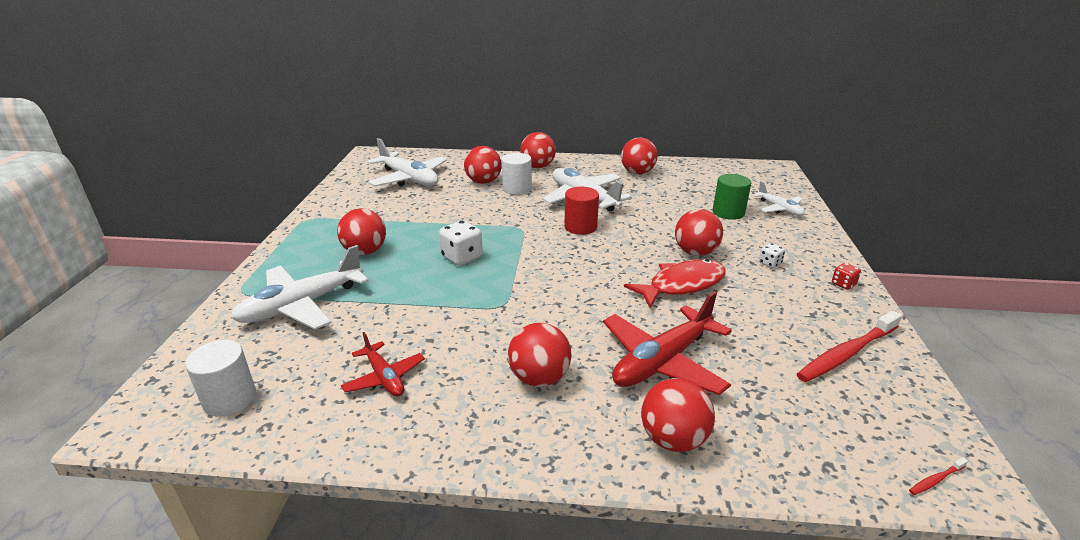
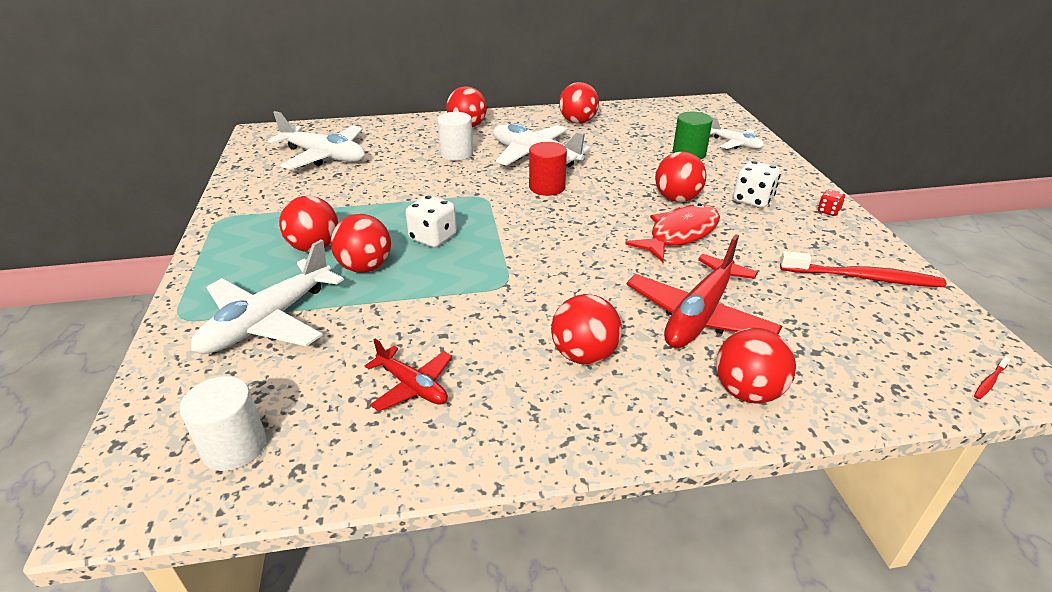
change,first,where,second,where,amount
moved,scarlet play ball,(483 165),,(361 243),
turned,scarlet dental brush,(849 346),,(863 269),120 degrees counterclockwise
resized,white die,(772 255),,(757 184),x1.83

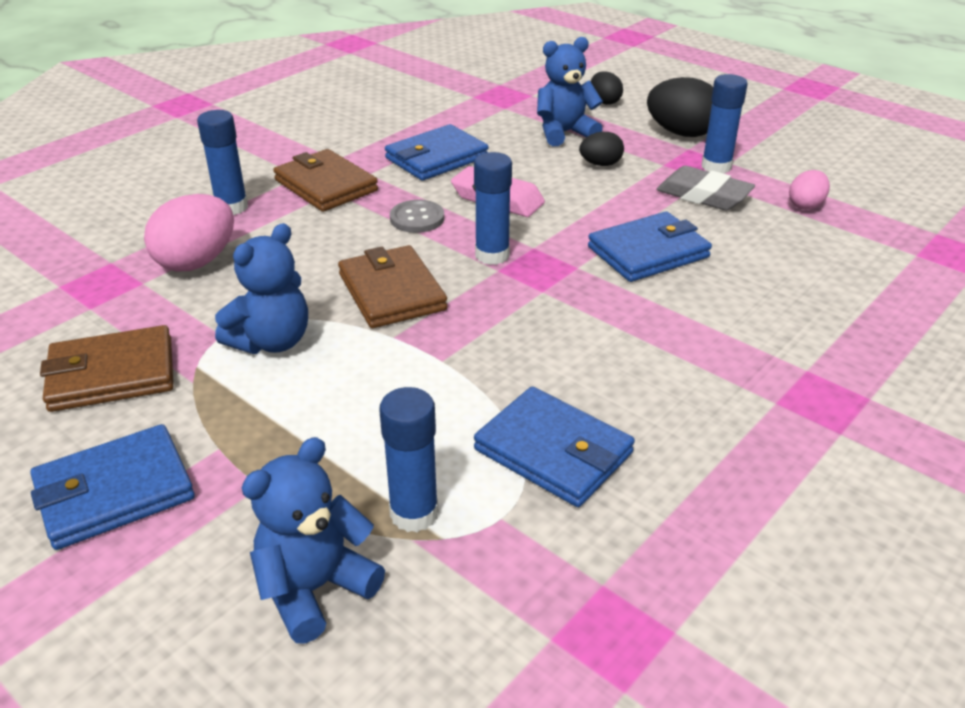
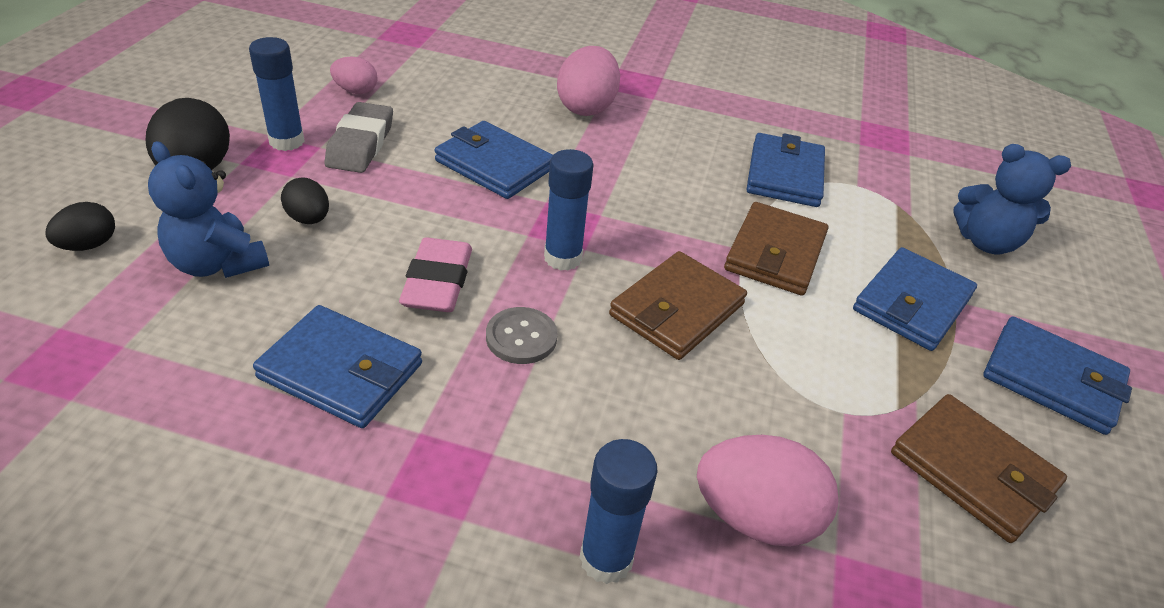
change,first,where,second,where,amount
removed,blue teddy bear,(261 288),,,
removed,blue glue,(408 459),,,
added,,,pink egg,(588 81),
added,,,blue billfold,(915 299),
moved,russet billfold,(325 180),,(776 249),

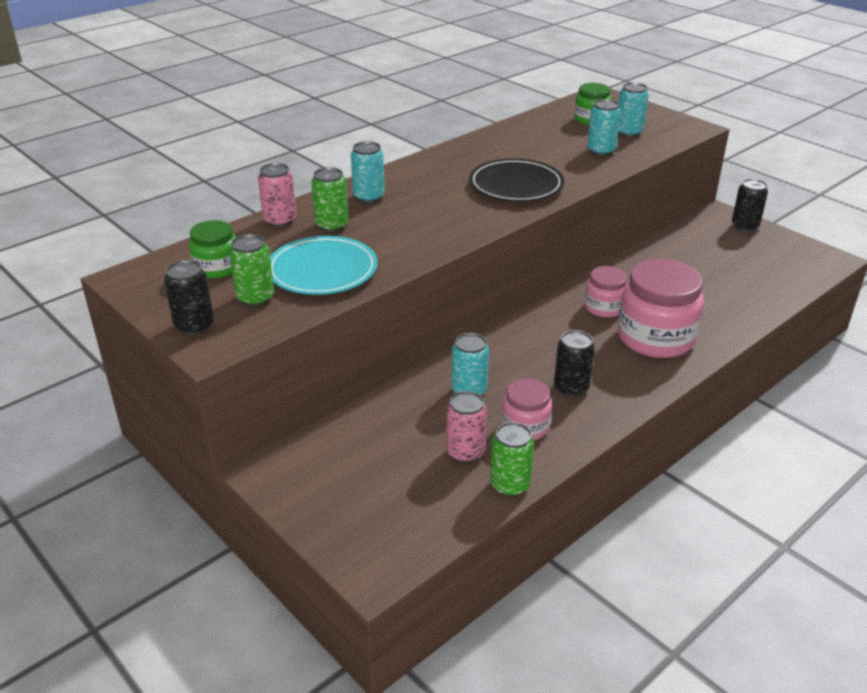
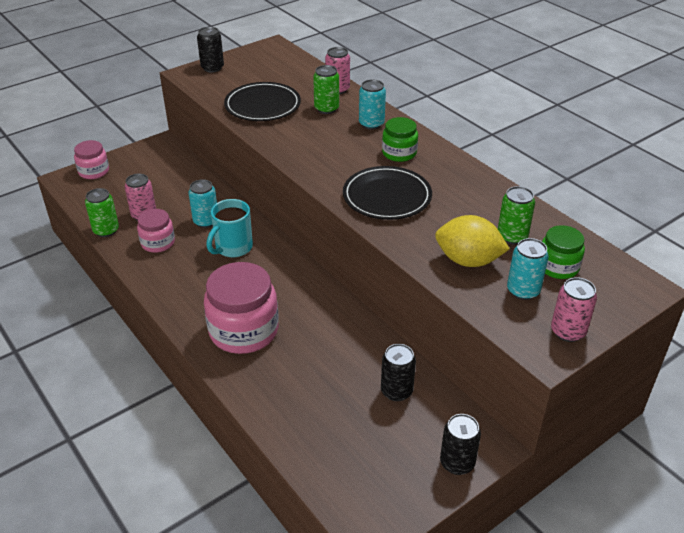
change,first,where,second,where,amount
added,,,turquoise coffee mug,(229 228),
added,,,pink can,(574 309),
moved,emerald jar,(212 249),,(400 139),
moved,emerald can,(251 270),,(516 215),
moved,jet-black can,(574 363),,(398 372),
moved,pink jar,(605 292),,(91 159),
replaced,turquoise can,(604 127),golden toy lemon,(472 241),
recoloured,turquoise dinner plate,(324 265),jet-black dinner plate,(262 101),

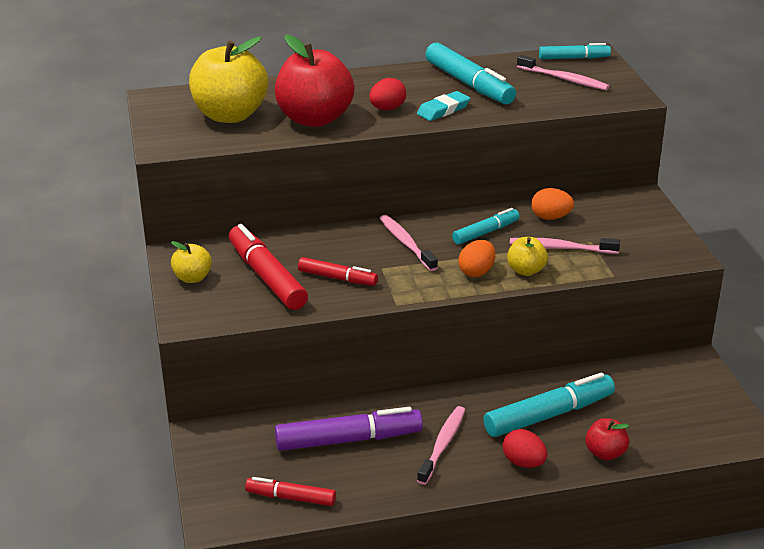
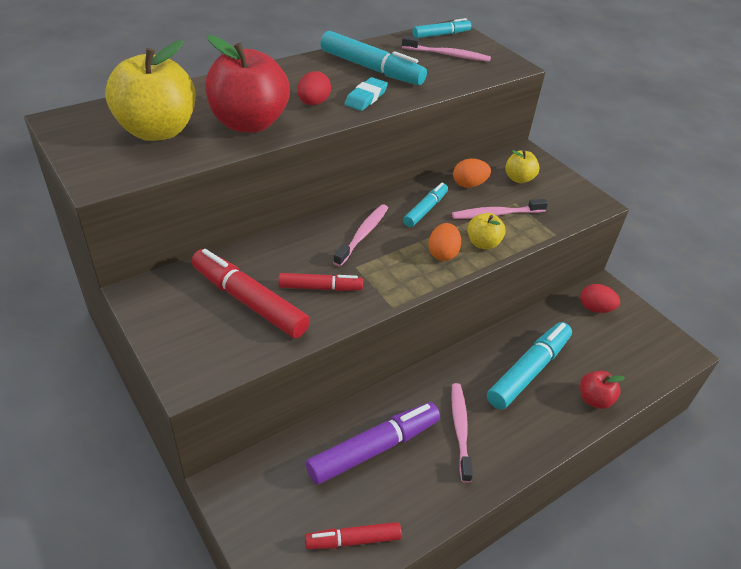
change,first,where,second,where,amount
moved,golden apple,(191 262),,(522 166),
moved,scarlet egg,(525 448),,(600 298),
turned,pink dental brush,(409 243),,(360 235),75 degrees clockwise

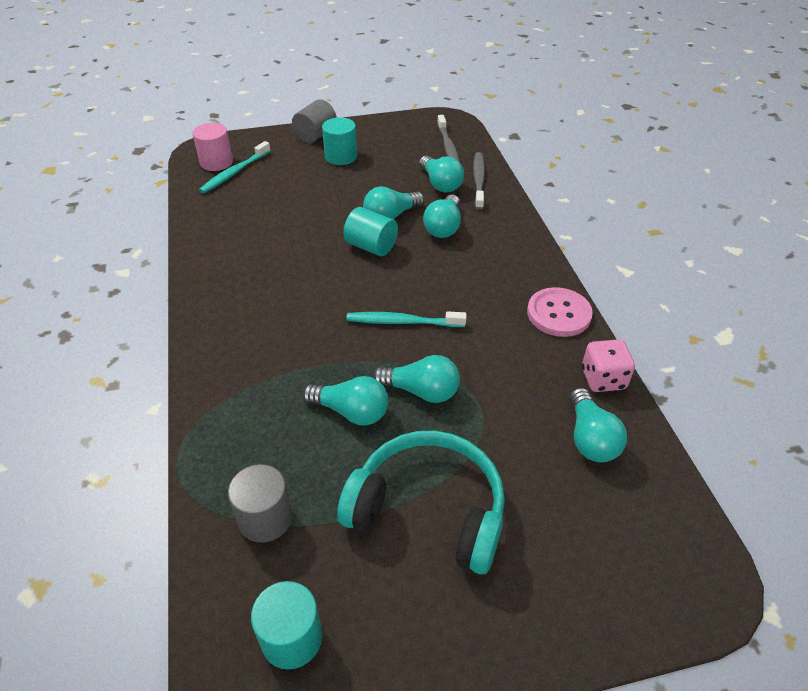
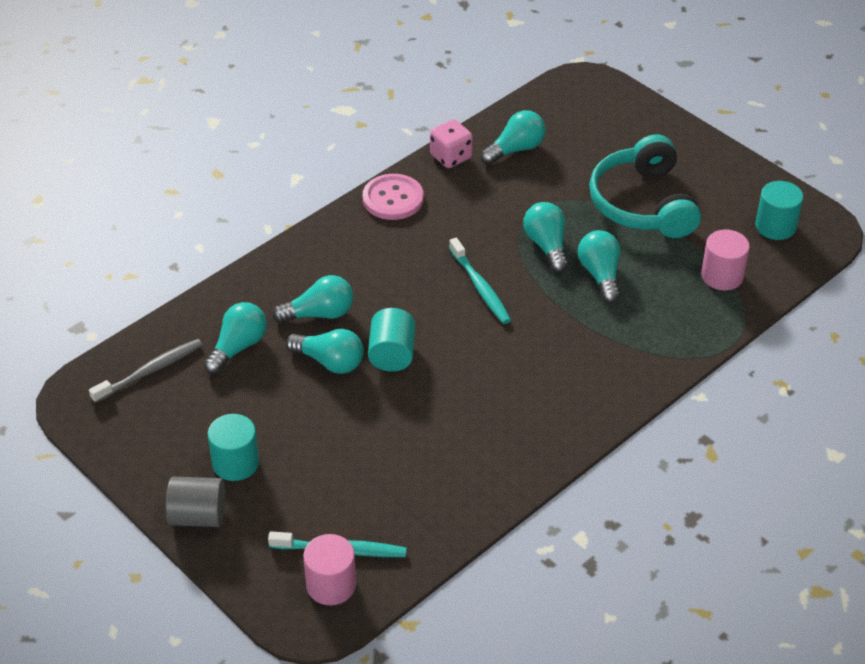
change,first,where,second,where,amount
removed,grey dental brush,(479 181),,,
recoloured,grey cylinder,(260 503),pink cylinder,(725 260),

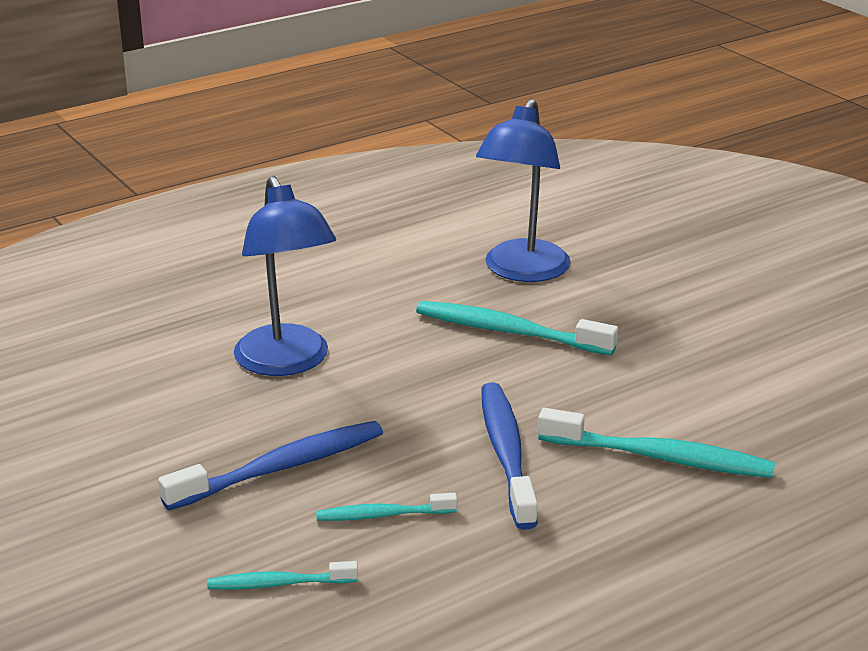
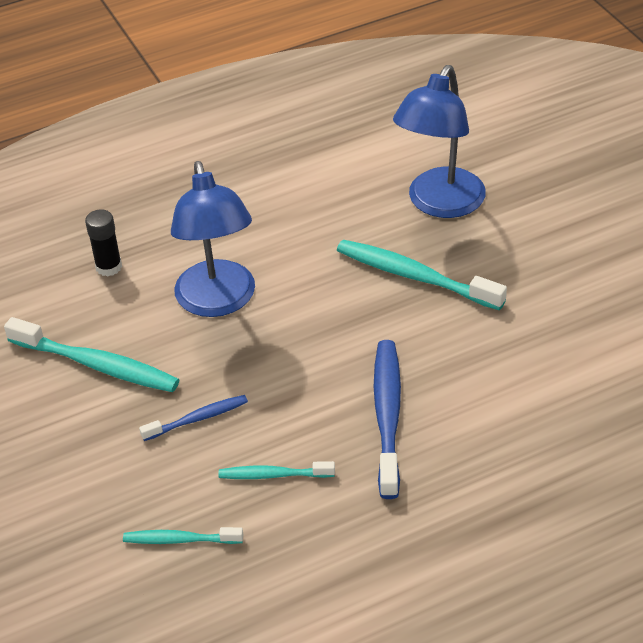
change,first,where,second,where,amount
added,,,jet-black glue,(103 242),
moved,turquoise dental brush,(656 443),,(91 354),
resized,blue dental brush,(270 465),,(193 418),x0.56

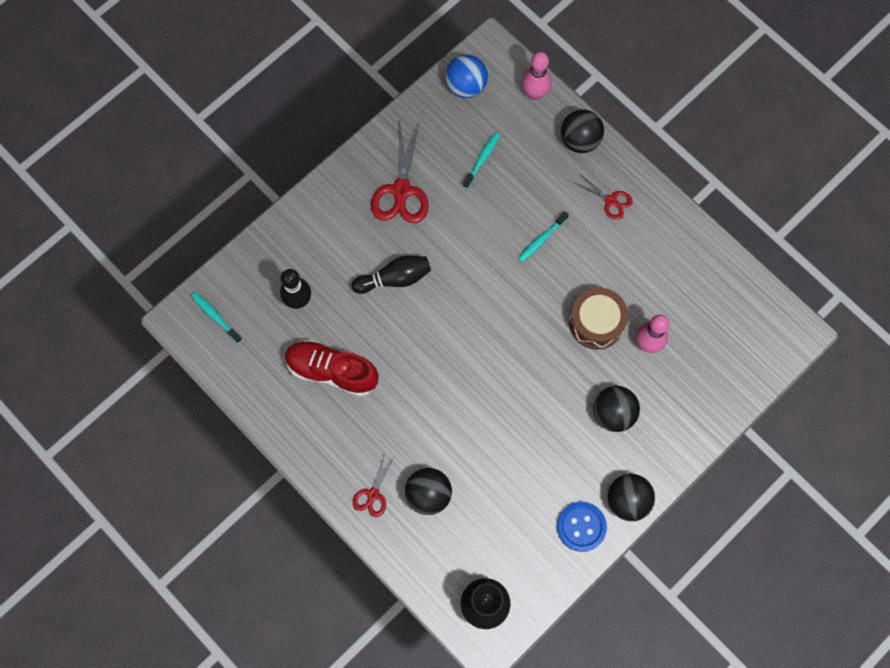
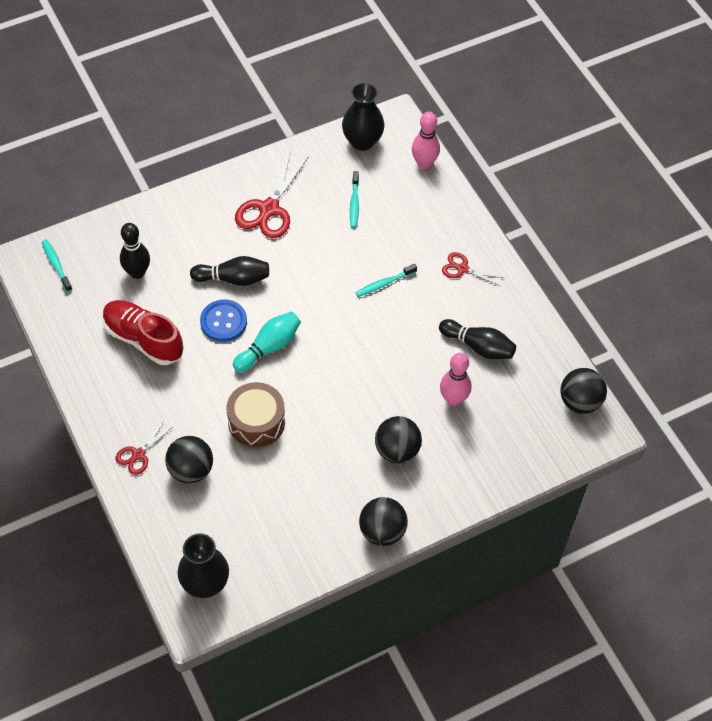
change,first,where,second,where,amount
added,,,turquoise bowling pin,(267 342),
added,,,jet-black bowling pin,(477 339),
moved,blue button,(582 527),,(223 321),
moved,jet-black play ball,(582 131),,(583 391),
moved,russet toy drum,(598 319),,(256 415),
replaced,blue play ball,(466 76),jet-black vase,(363 116),
turned,turquoise dental brush,(481 160),,(354 199),135 degrees clockwise
turned,scarlet pair of scissors,(603 196),,(472 269),150 degrees clockwise

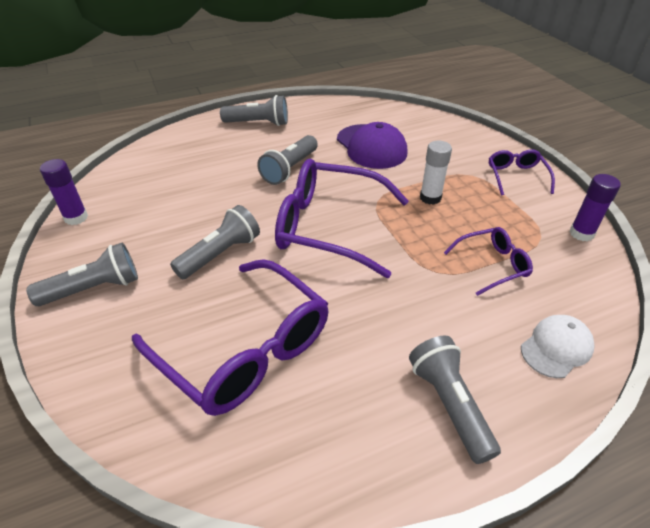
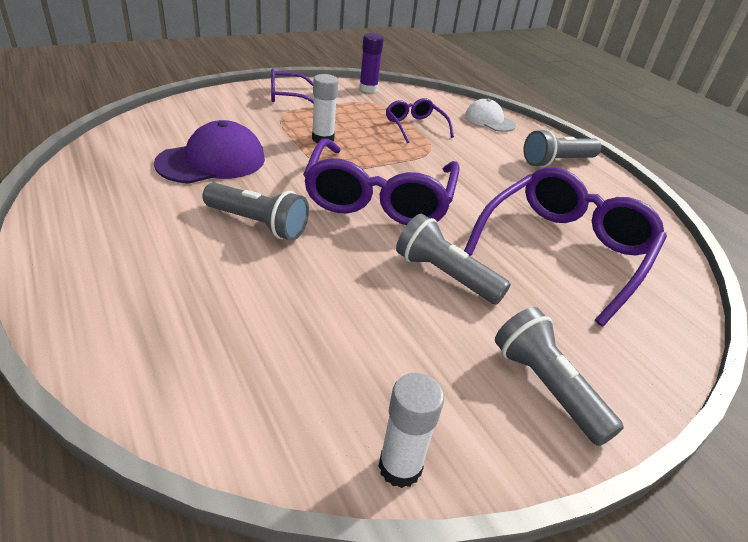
change,first,where,second,where,amount
removed,grey flashlight,(254 110),,,
recoloured,purple glue,(64 192),white glue,(411 430),

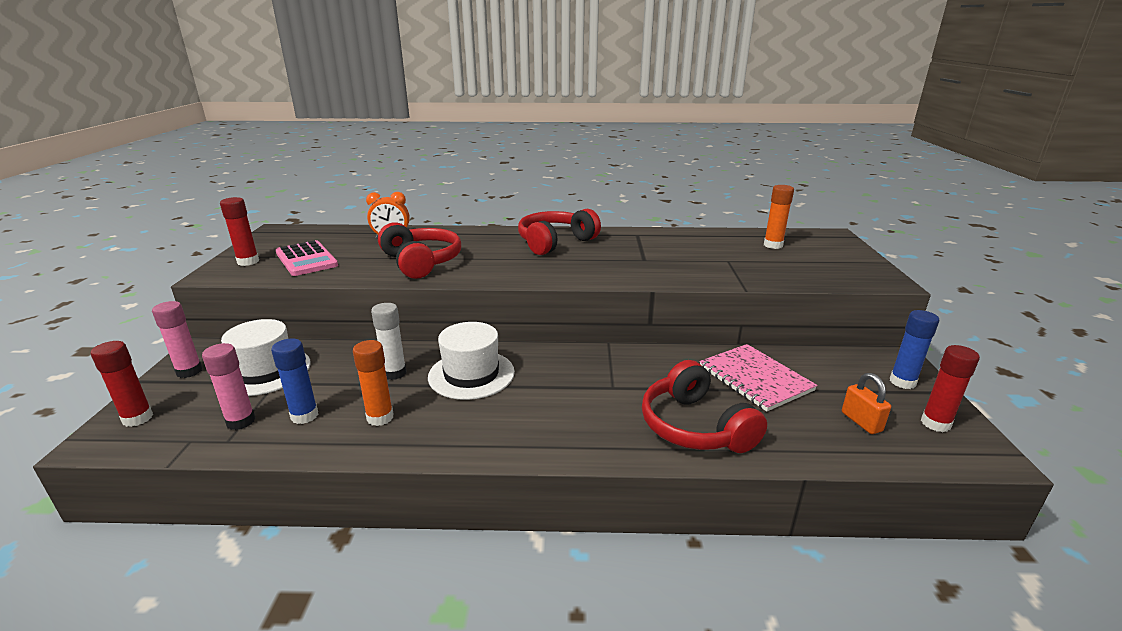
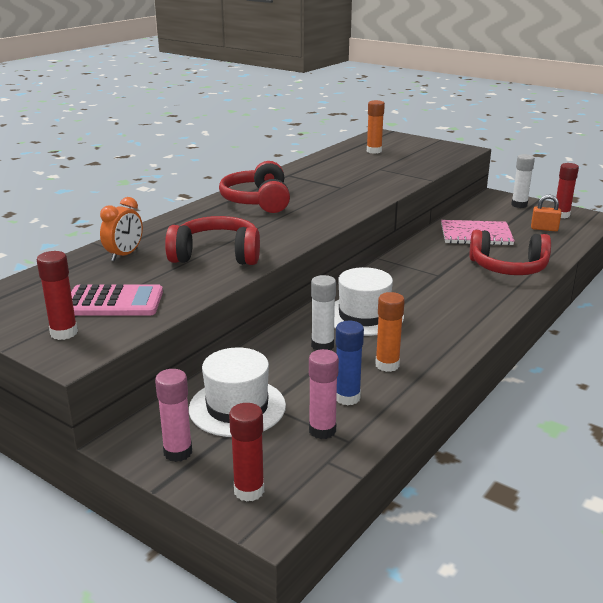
change,first,where,second,where,amount
recoloured,blue glue,(914 349),white glue,(523 181),

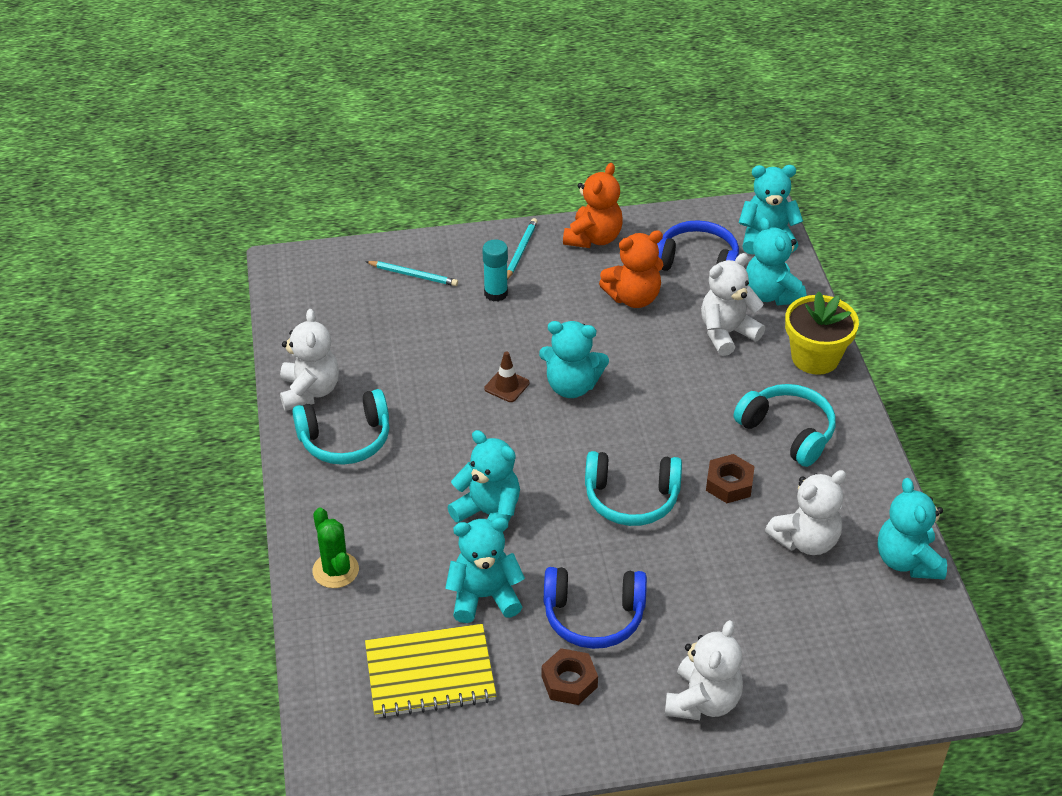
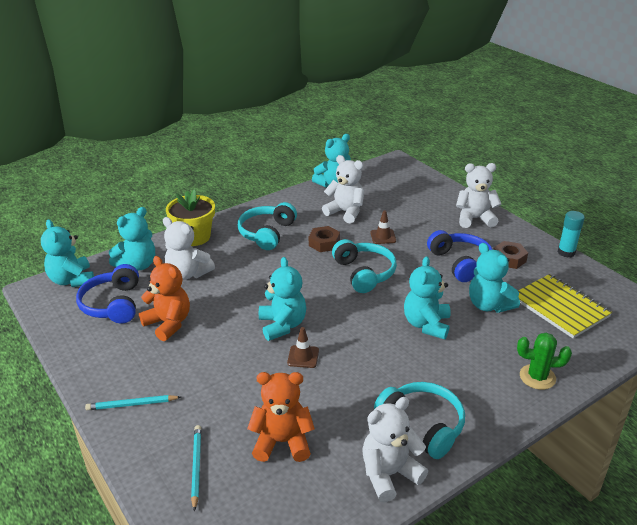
change,first,where,second,where,amount
added,,,russet safety cone,(383 227),
moved,turquoise glue,(495 270),,(571 234),
moved,orange-coloured teddy bear,(593 205),,(281 417),
turned,emerald saguaro cactus,(335 548),,(544 361),60 degrees clockwise

